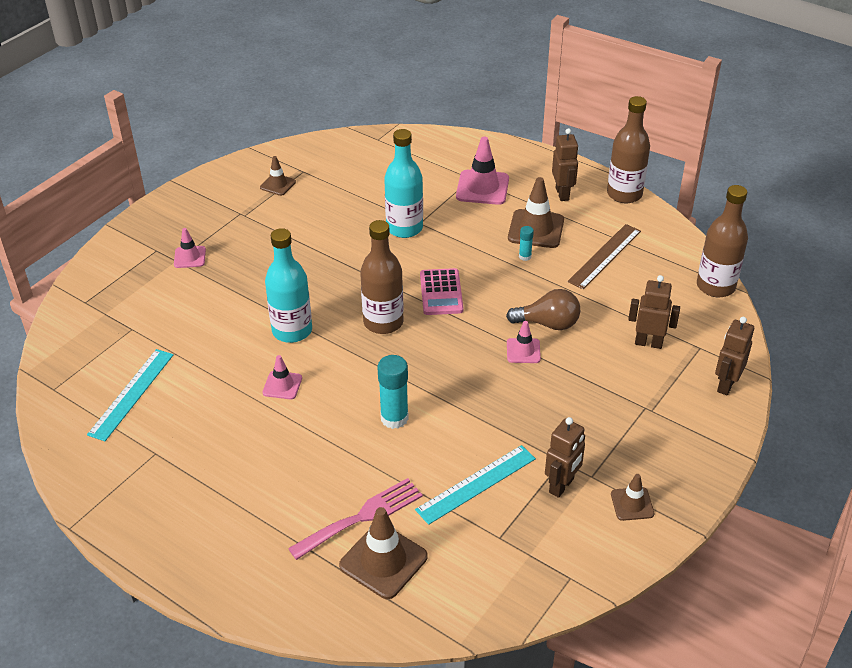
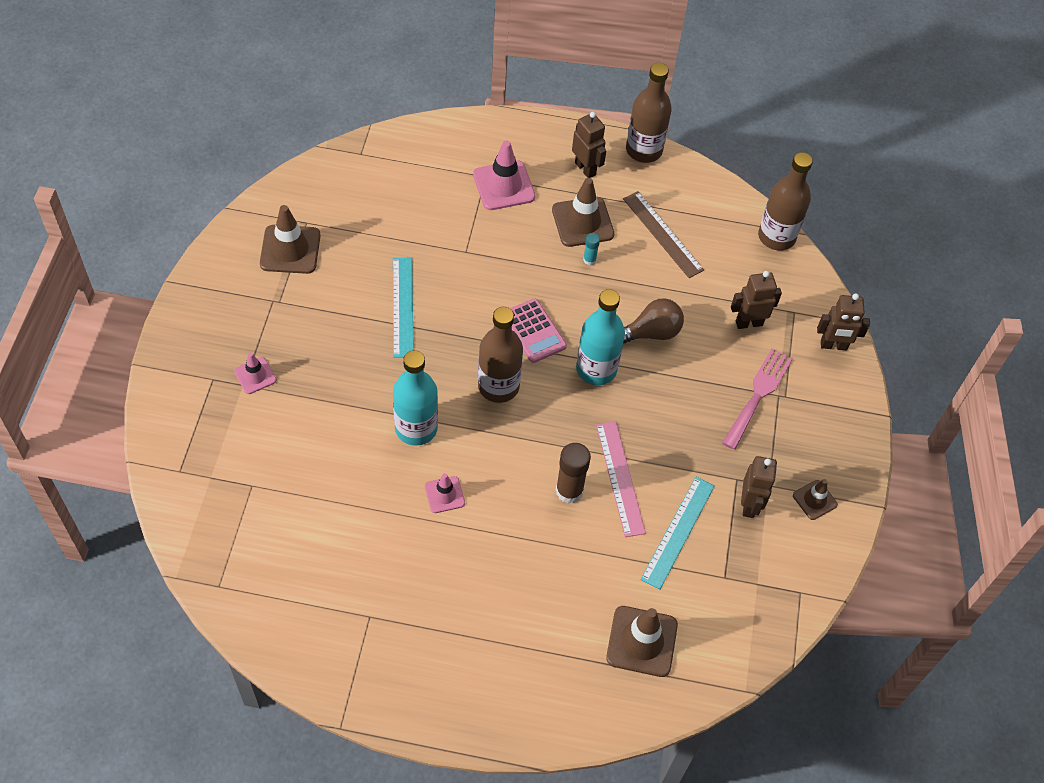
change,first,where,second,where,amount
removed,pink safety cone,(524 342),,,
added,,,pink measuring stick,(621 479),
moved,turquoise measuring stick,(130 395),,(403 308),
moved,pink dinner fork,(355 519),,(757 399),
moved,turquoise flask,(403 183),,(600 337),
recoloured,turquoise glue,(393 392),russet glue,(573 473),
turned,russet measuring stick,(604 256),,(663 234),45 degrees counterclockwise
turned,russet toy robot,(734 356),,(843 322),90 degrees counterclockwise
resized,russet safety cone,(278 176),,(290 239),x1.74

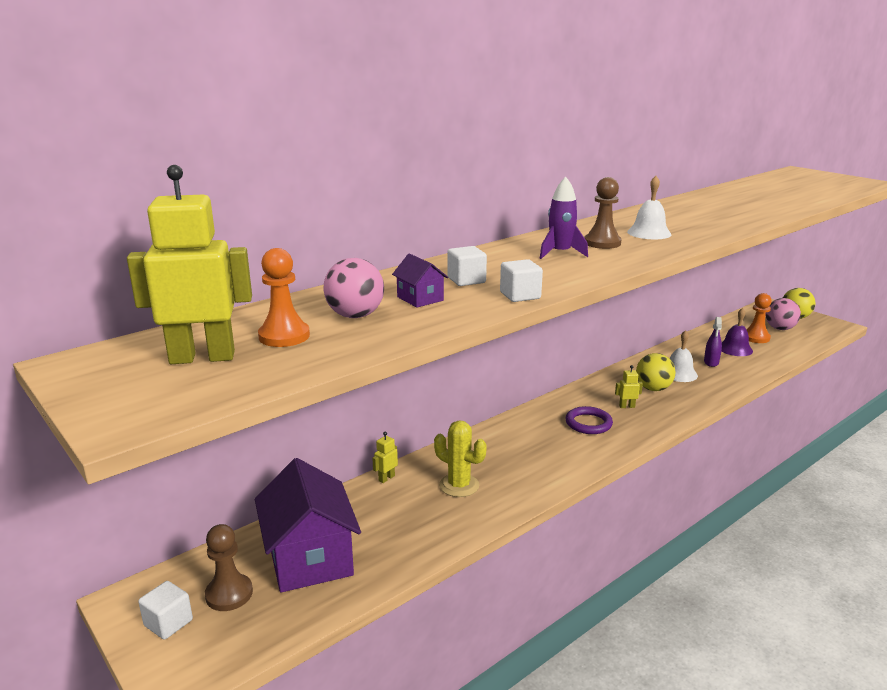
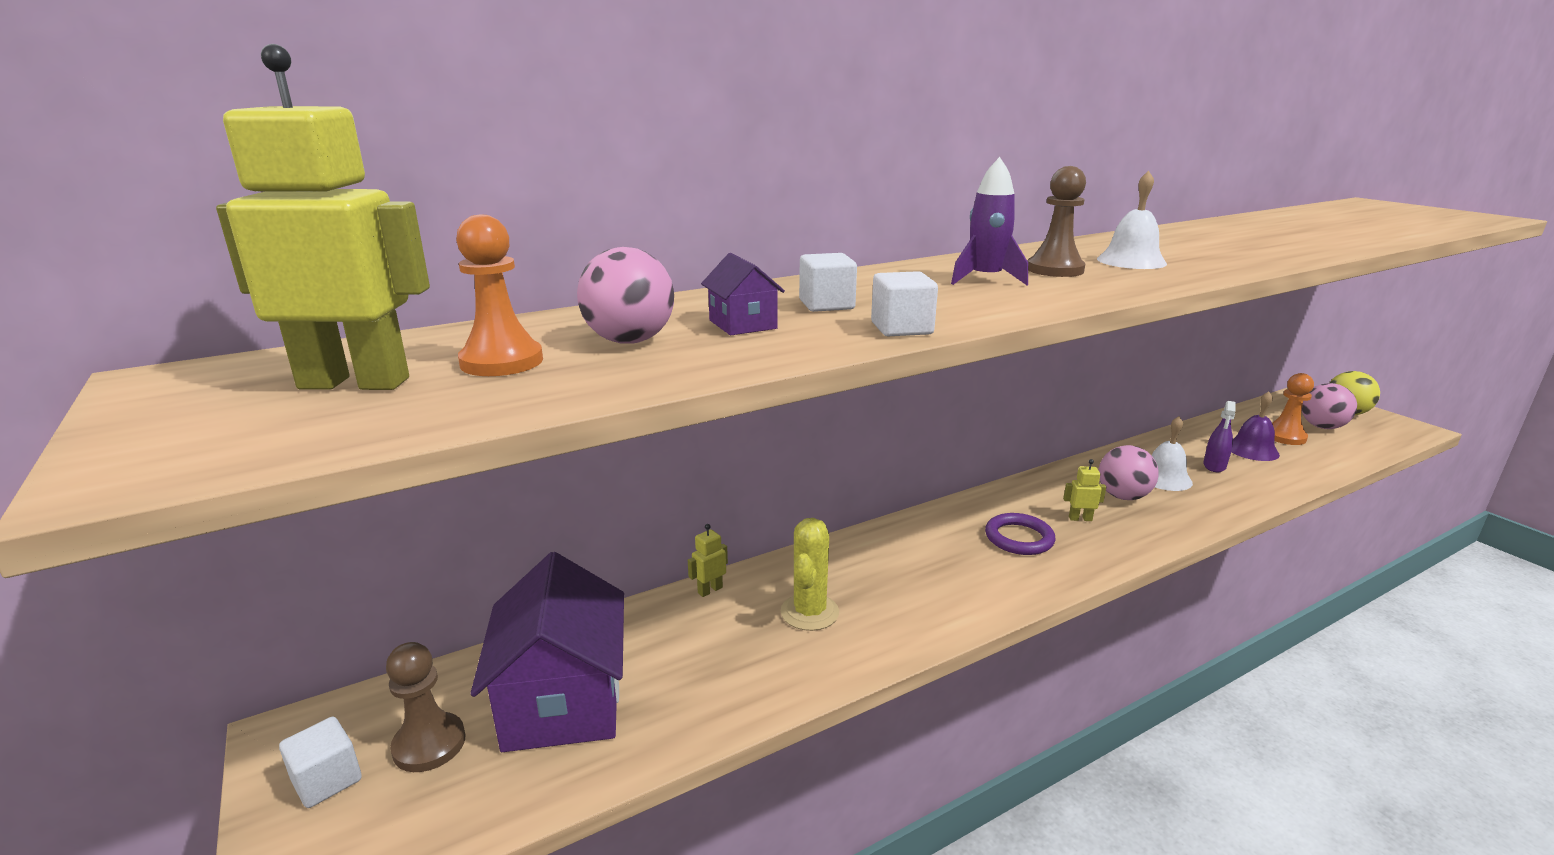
change,first,where,second,where,amount
recoloured,golden play ball,(656 372),pink play ball,(1129 472),
turned,golden saguaro cactus,(460 458),,(810 574),60 degrees clockwise

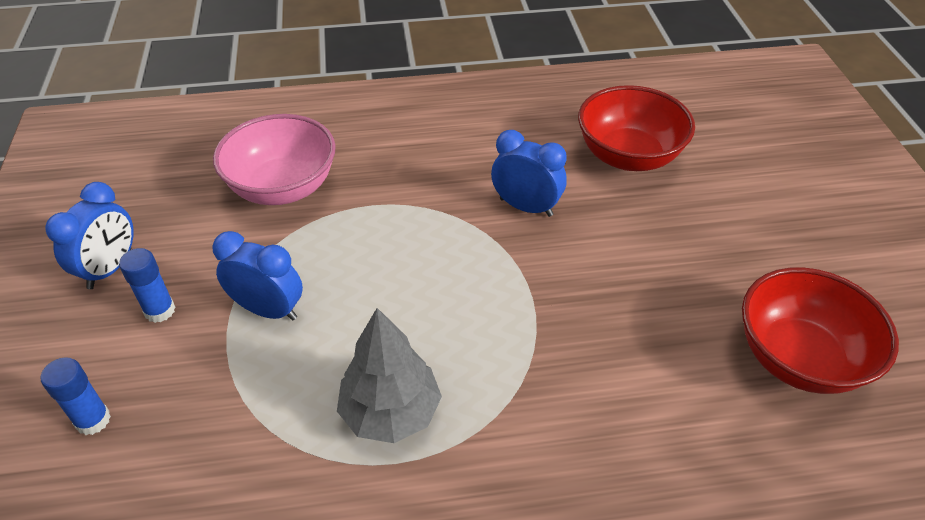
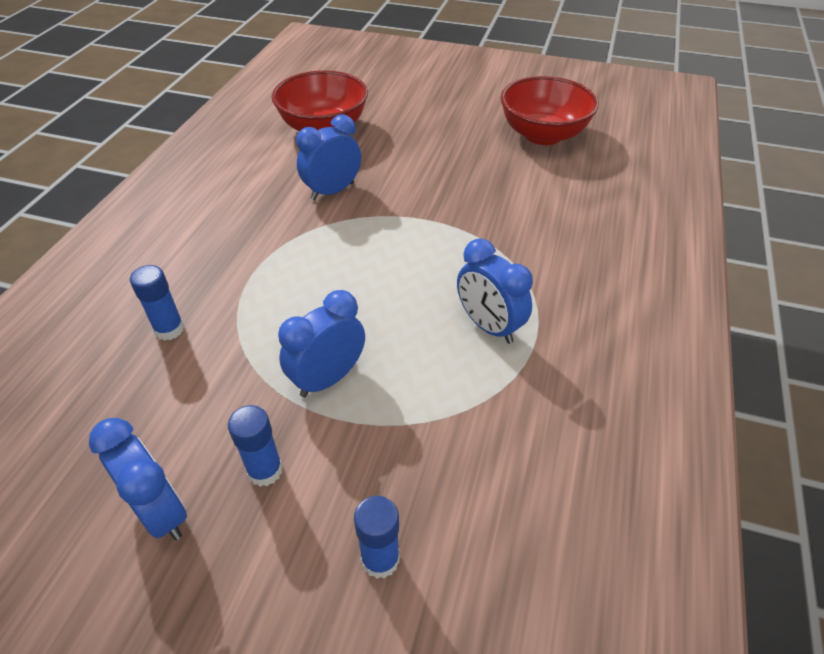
change,first,where,second,where,amount
replaced,pink deep dish,(274 159),blue glue,(157 303),
replaced,grey toy tree,(389 375),blue alarm clock,(495 291),

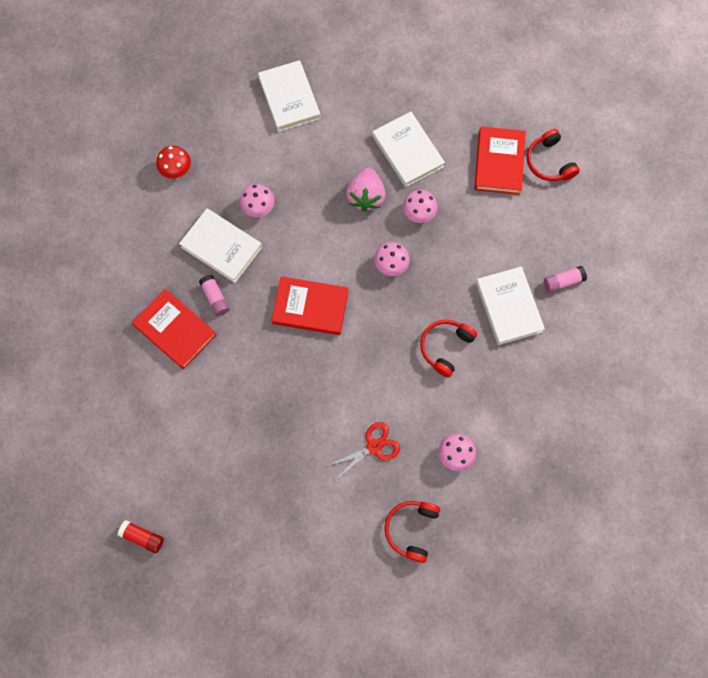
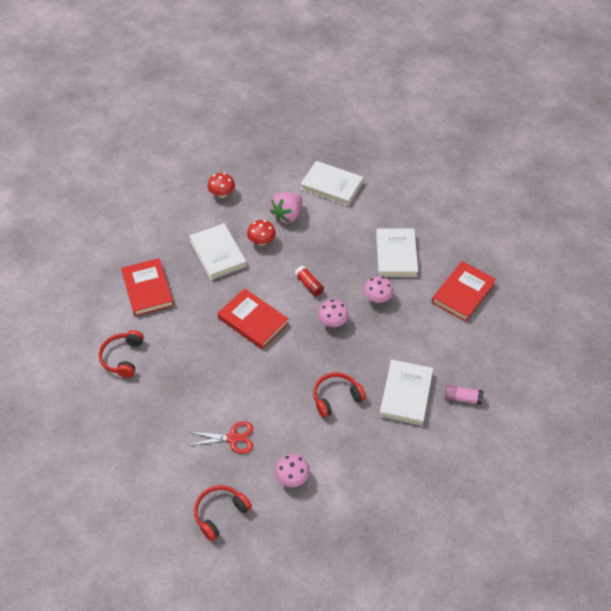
change,first,where,second,where,amount
removed,pink glue,(214 295),,,
moved,scarlet glue,(141 537),,(309 281),
moved,pink strawberry,(366 190),,(286 207),
moved,scarlet headset,(553 155),,(121 354),
recoloured,pink toadstool,(257 200),scarlet toadstool,(261 233),
turned,white hardback,(289 96),,(332 183),75 degrees counterclockwise

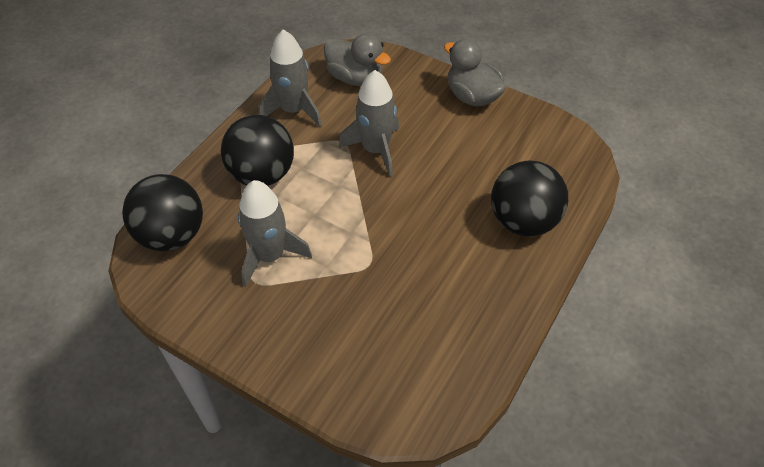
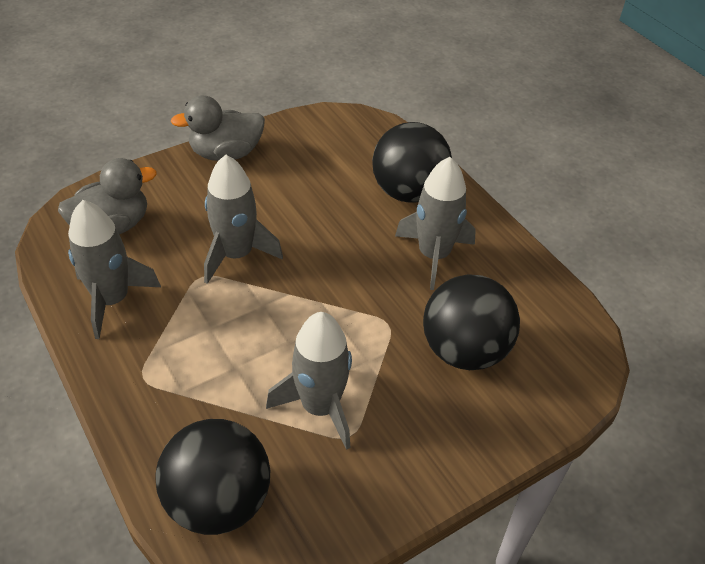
change,first,where,second,where,amount
added,,,grey toy rocket,(435 223),
moved,jet-black play ball,(257 150),,(471 322),

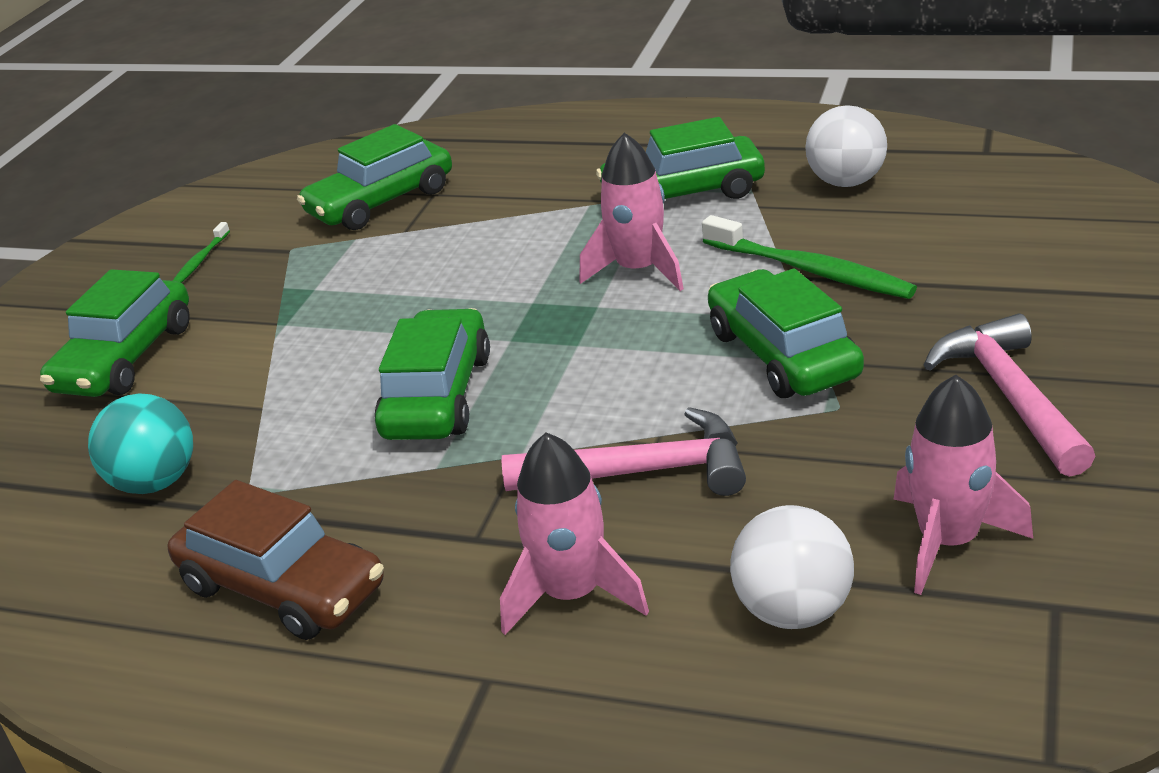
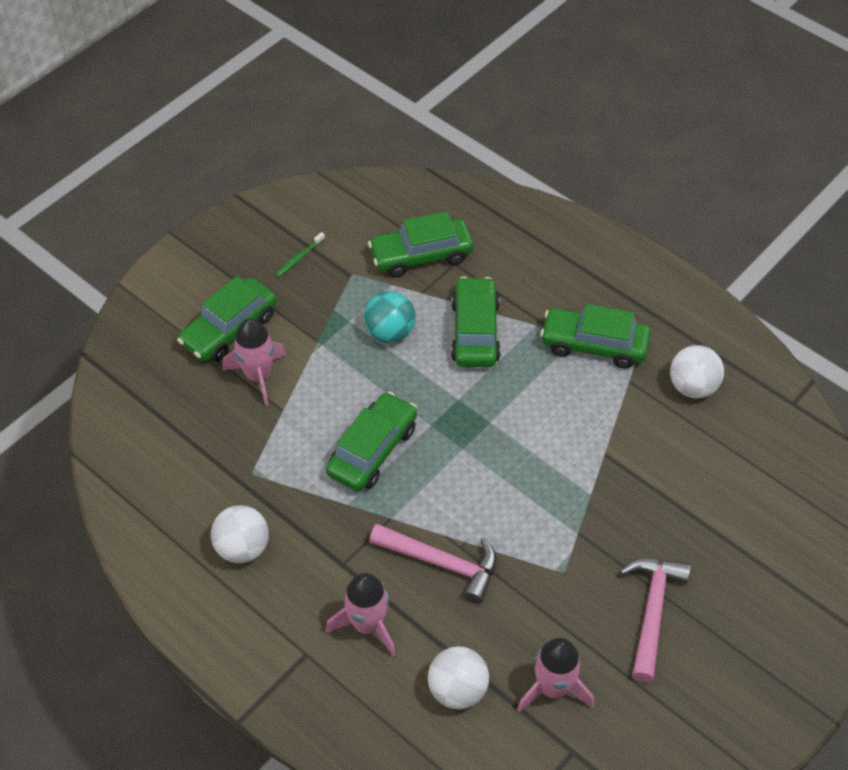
change,first,where,second,where,amount
removed,emerald dental brush,(809 257),,,
moved,turquoise play ball,(140 443),,(390 317),
moved,pink toy rocket,(631 212),,(254 362),
moved,emerald car,(786 333),,(476 322),
replaced,russet car,(275 560),white play ball,(240 534),

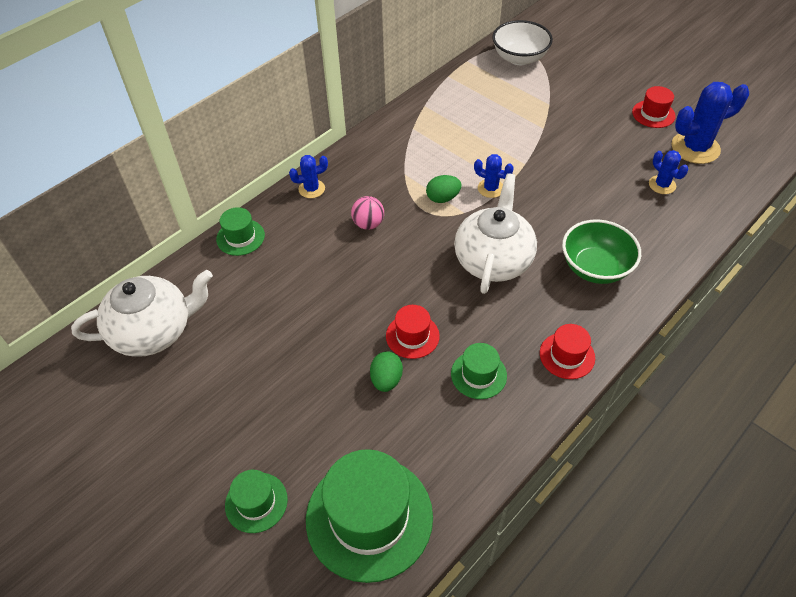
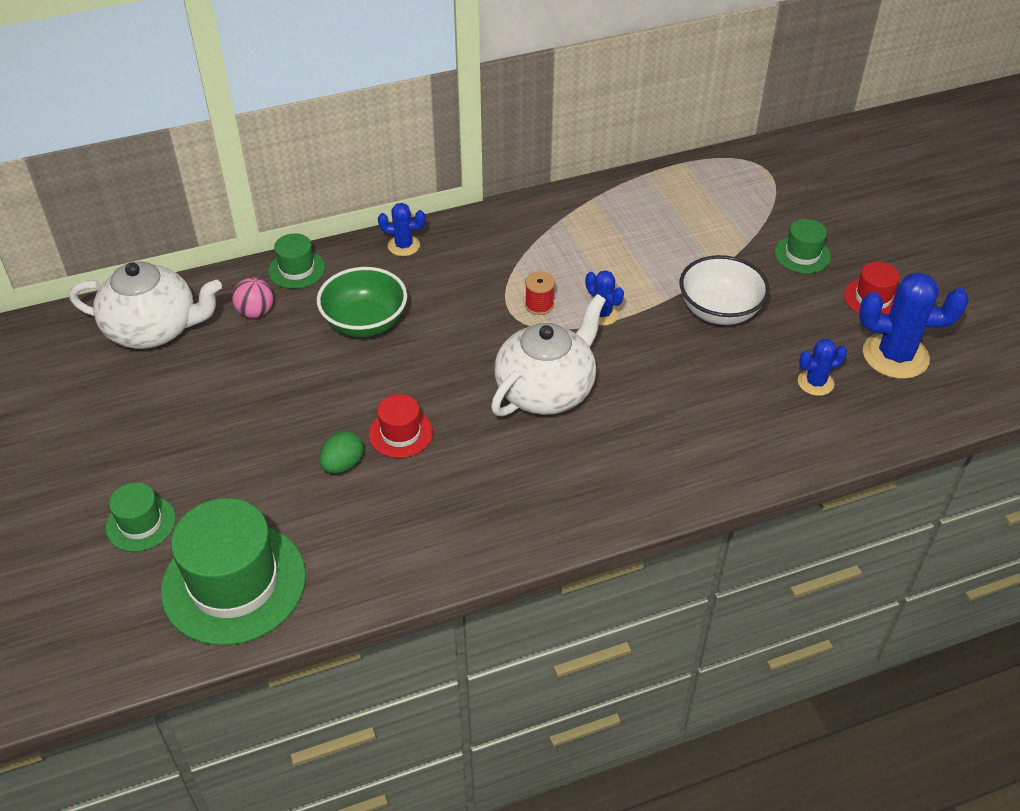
change,first,where,second,where,amount
removed,scarlet top hat,(567 351),,,
moved,pink play ball,(367 213),,(252 298),
moved,emerald top hat,(479 371),,(803 246),
moved,white deep dish,(522 42),,(725 290),
moved,emerald deep dish,(601 252),,(362 302),
replaced,emerald egg,(444 189),scarlet bobbin,(540 293),
turned,blue saguaro cactus,(668 172),,(822 367),75 degrees clockwise

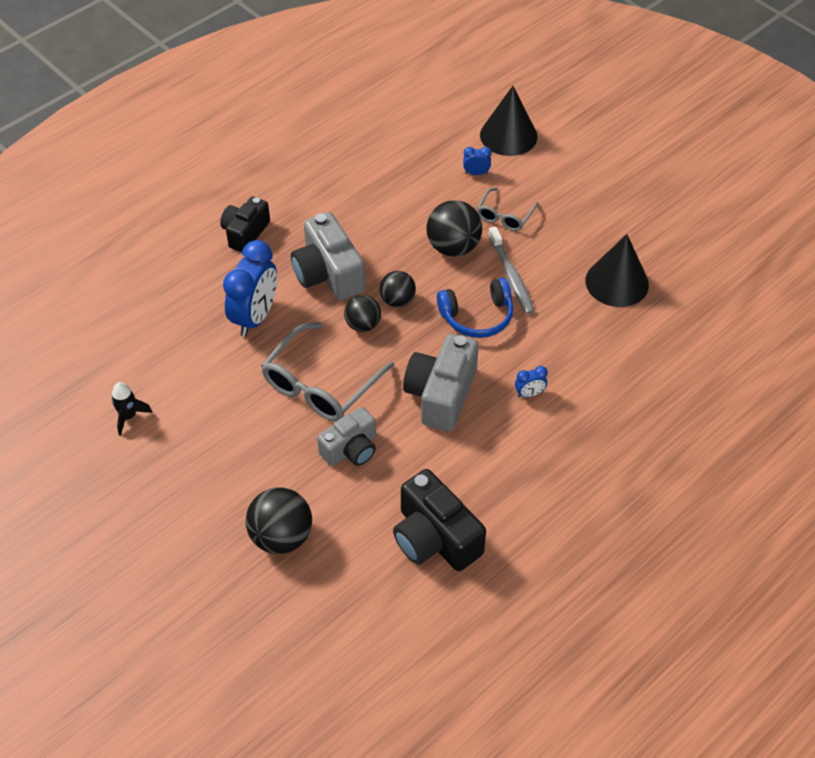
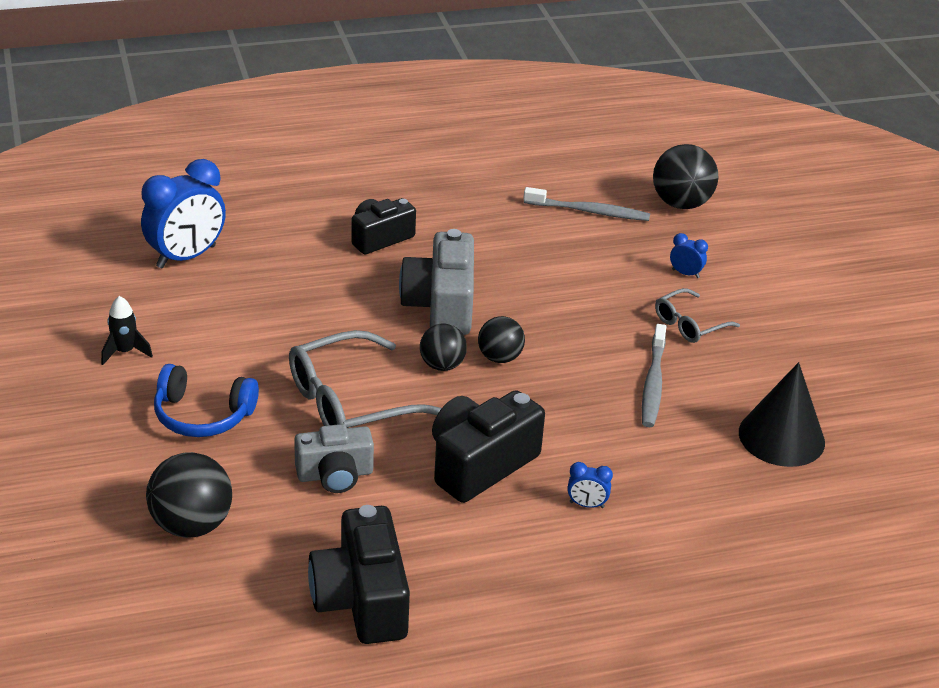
change,first,where,second,where,amount
removed,jet-black cone,(508 121),,,
added,,,grey dental brush,(586 204),
moved,blue alarm clock,(250 288),,(183 214),
moved,jet-black play ball,(454 228),,(686 176),
moved,blue headset,(475 308),,(206 400),
recoloured,grey compact camera,(441 382),jet-black compact camera,(488 446),

